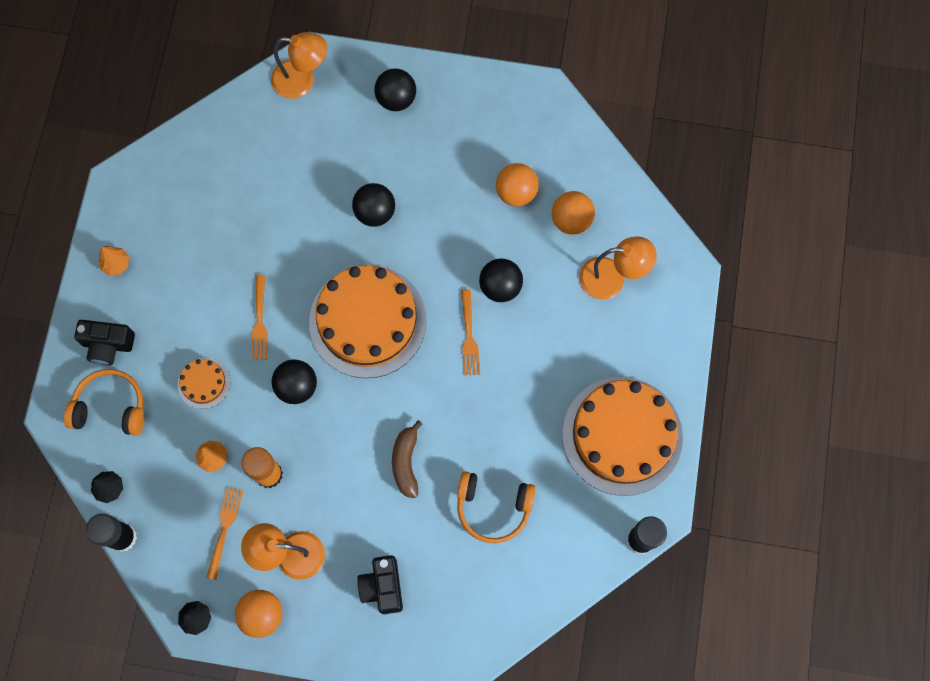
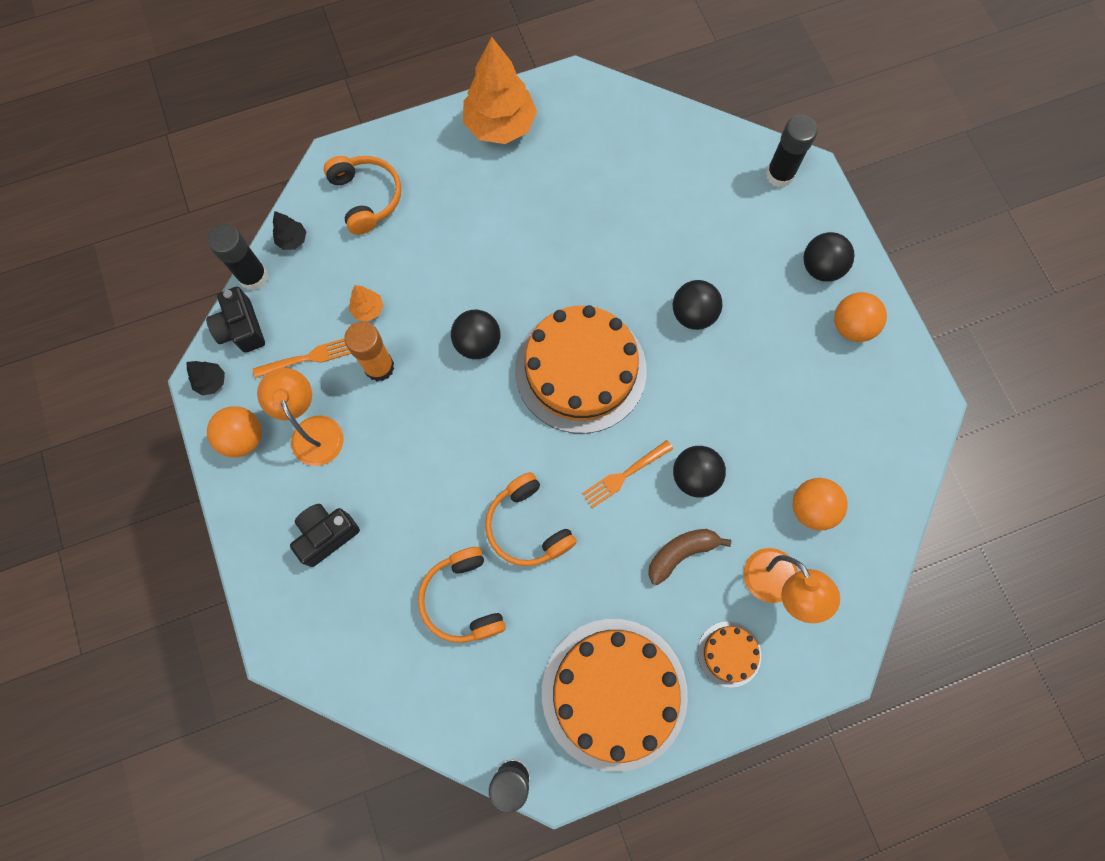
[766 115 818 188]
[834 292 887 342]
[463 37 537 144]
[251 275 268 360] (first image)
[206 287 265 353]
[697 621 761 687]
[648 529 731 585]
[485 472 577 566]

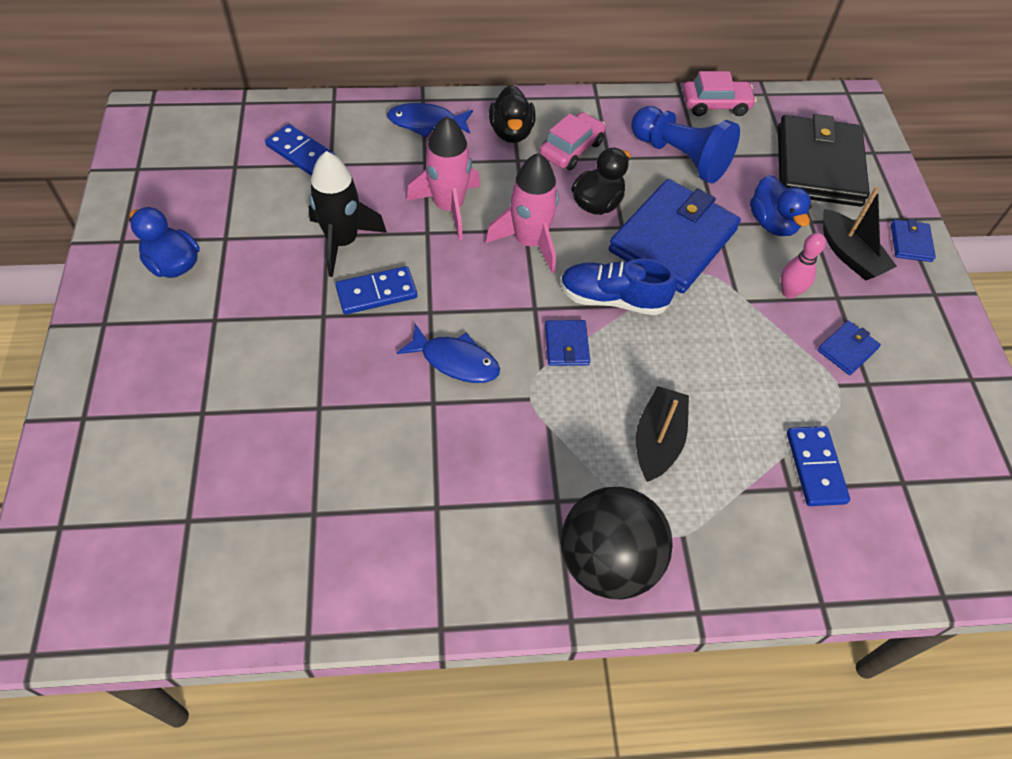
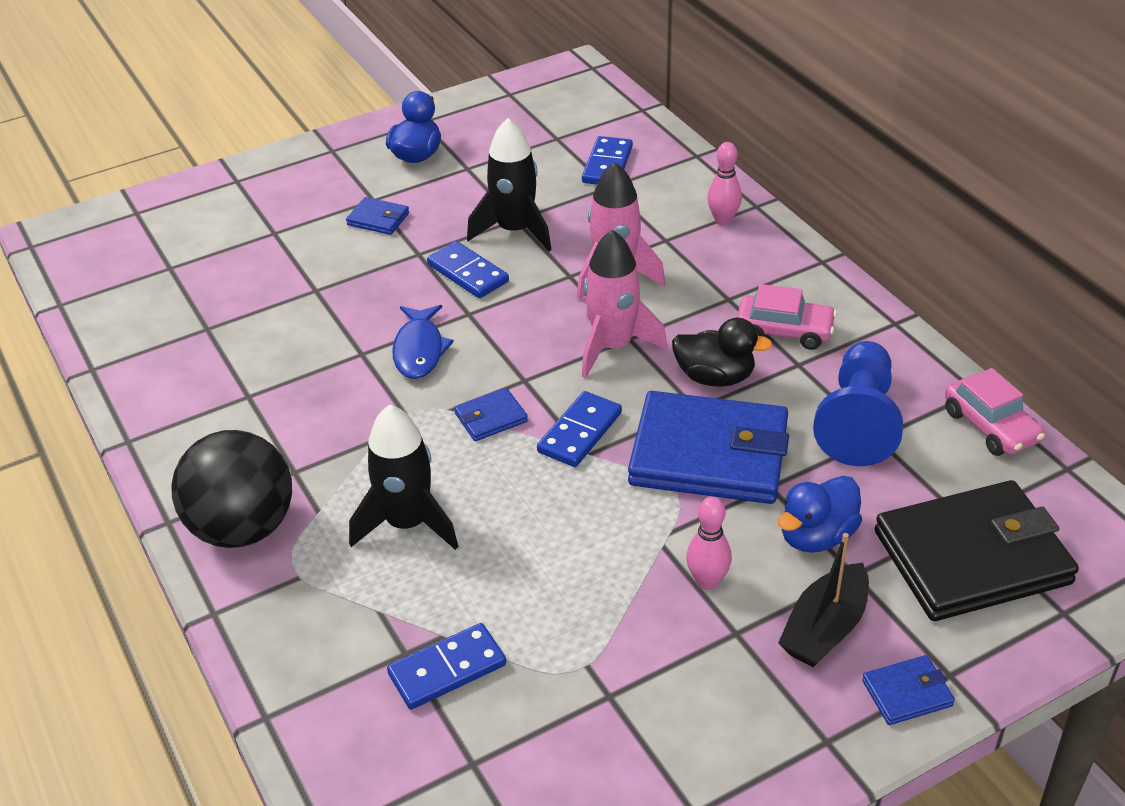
[489 85 536 143] (first image)
[707 142 742 225]
[537 391 622 467]
[346 197 409 235]
[349 405 459 550]

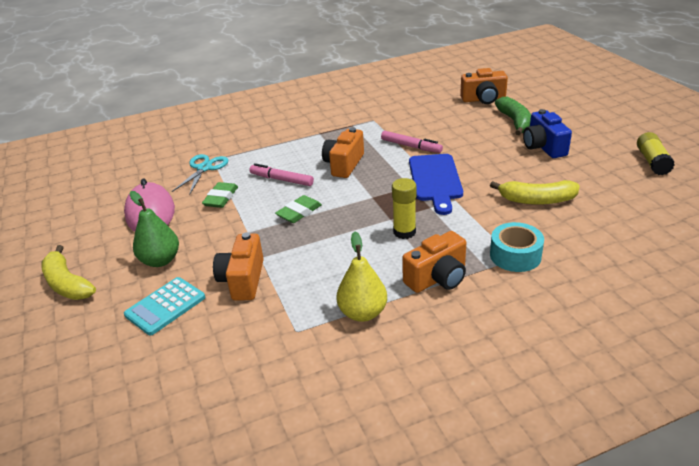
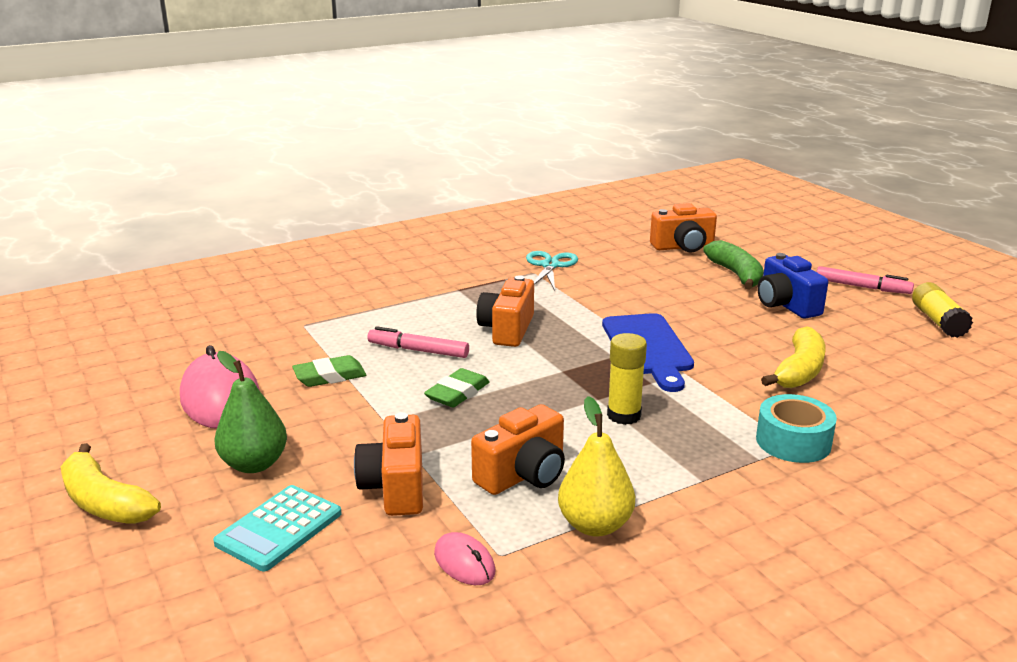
[817 266 914 294]
[526 251 578 291]
[761 326 826 388]
[292 355 367 387]
[471 404 565 495]
[434 532 495 585]

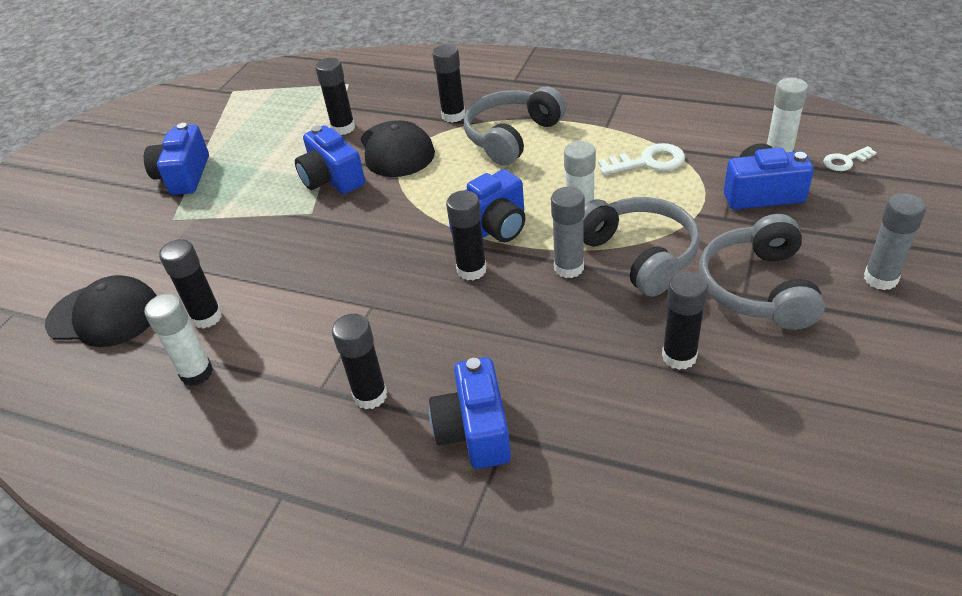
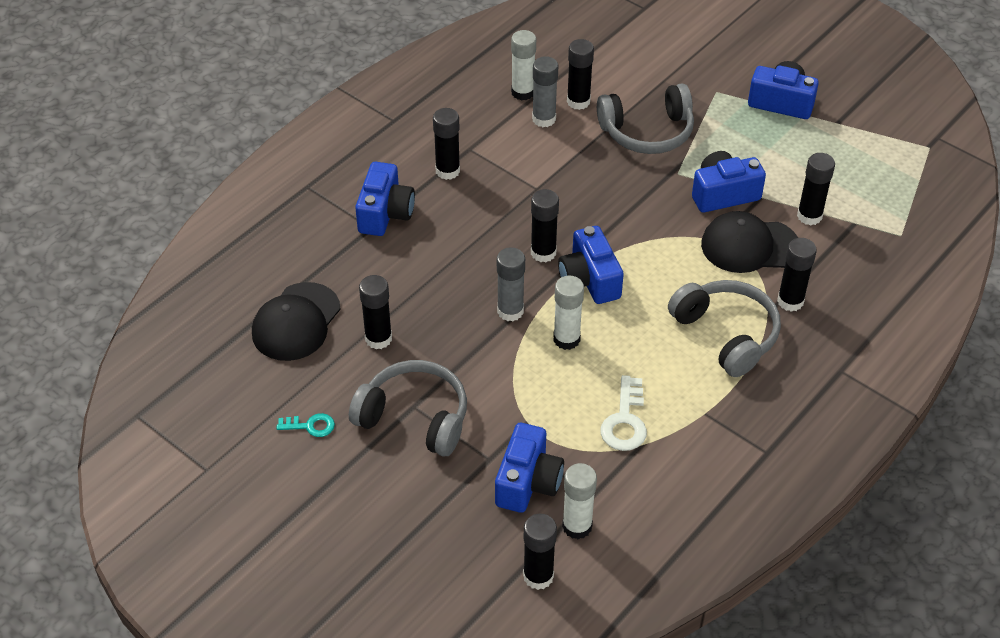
[523 514 557 590]
[532 56 558 127]
[597 84 694 154]
[252 282 341 361]
[355 162 415 236]
[277 413 335 437]

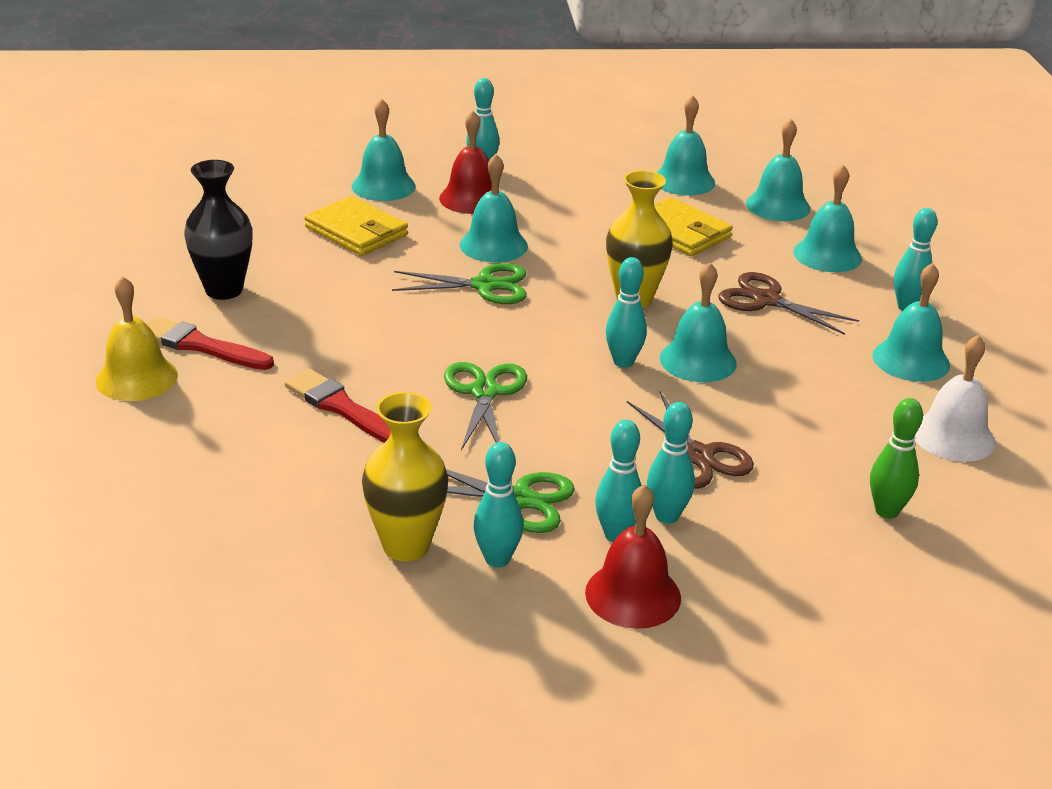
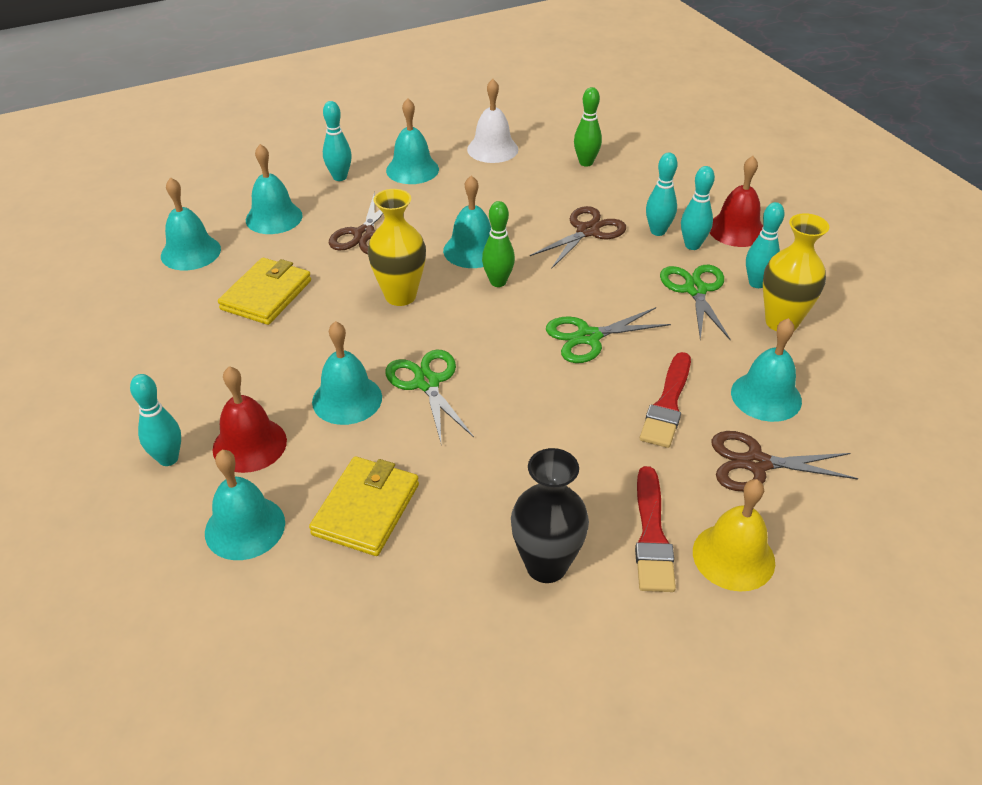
[731 318 802 422]
[482 201 515 287]
[711 431 859 491]

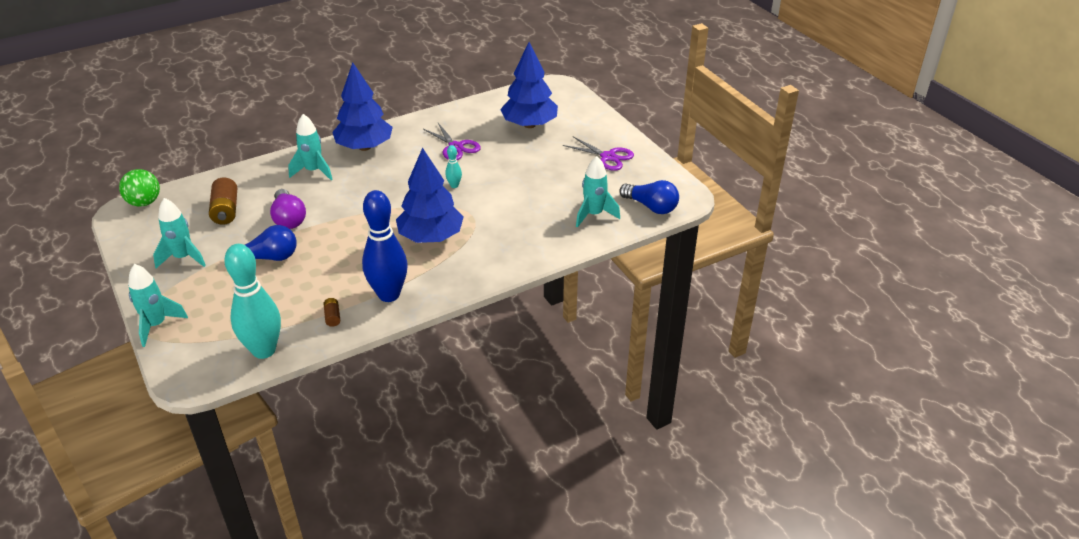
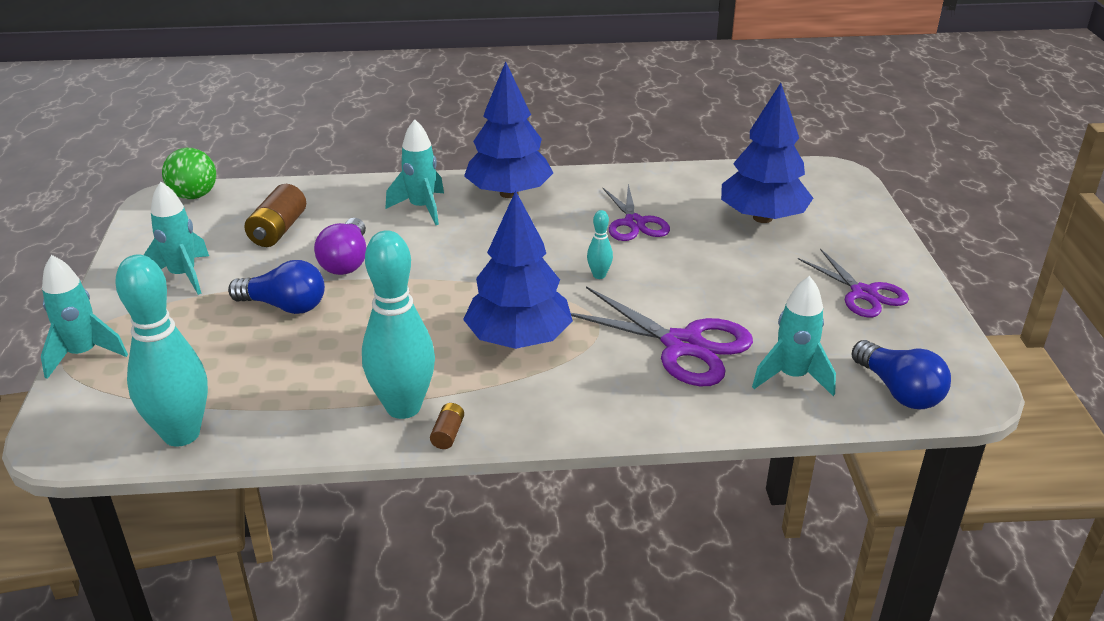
[362 230 435 419]
[430 403 464 449]
[571 286 753 386]

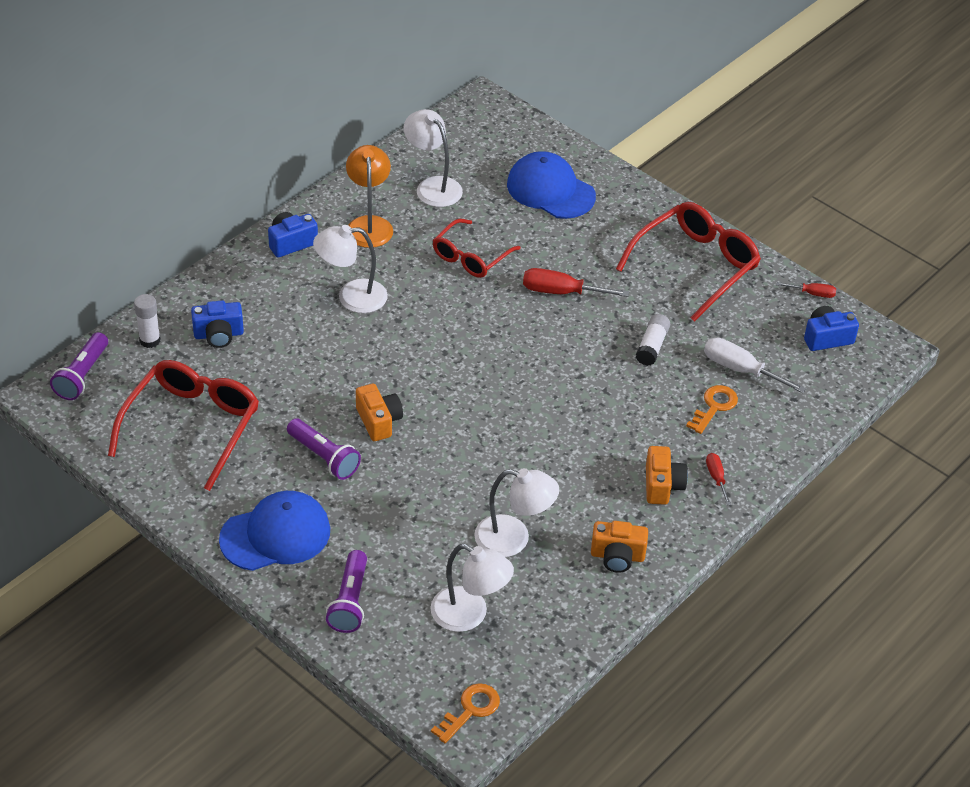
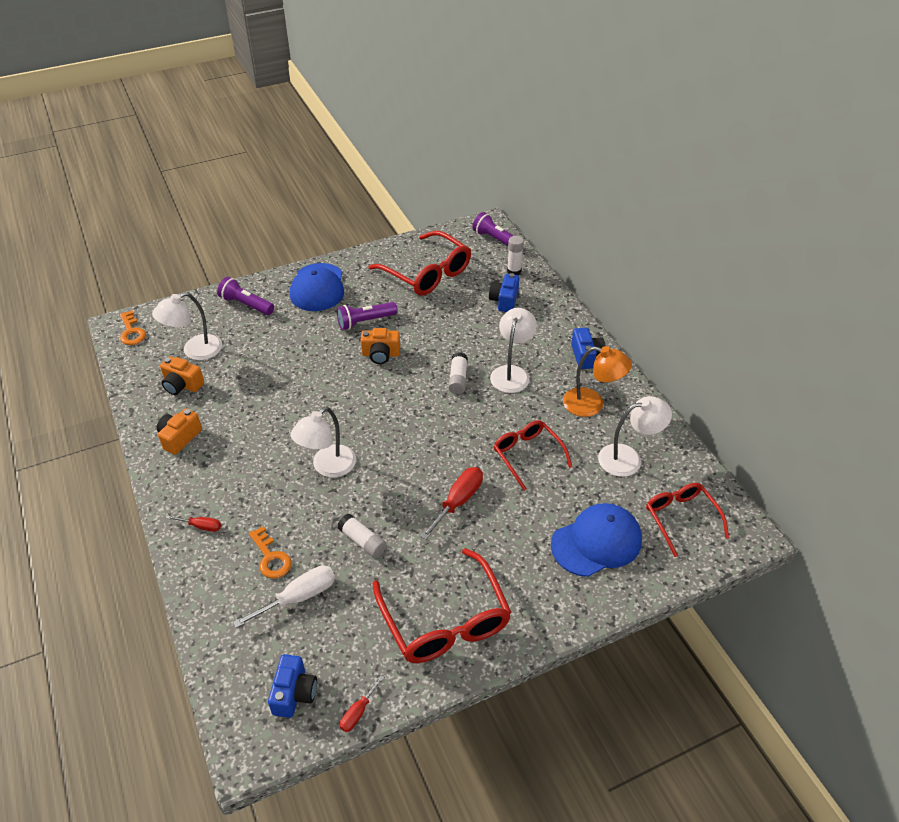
[160 356 204 395]
[290 407 356 477]
[448 352 468 394]
[646 483 729 557]

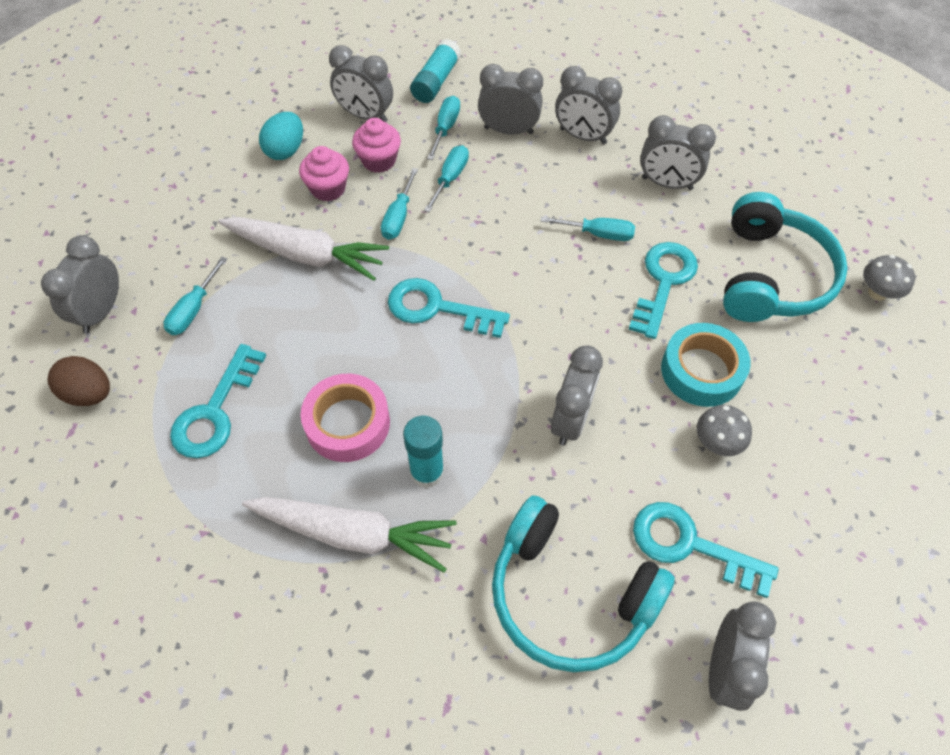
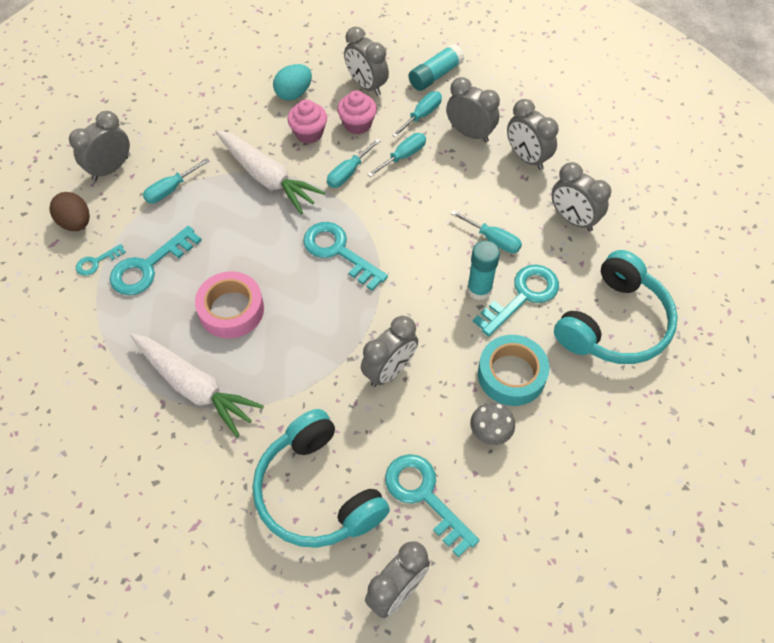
[863 255 915 301] (first image)
[467 240 500 300]
[76 244 126 276]

